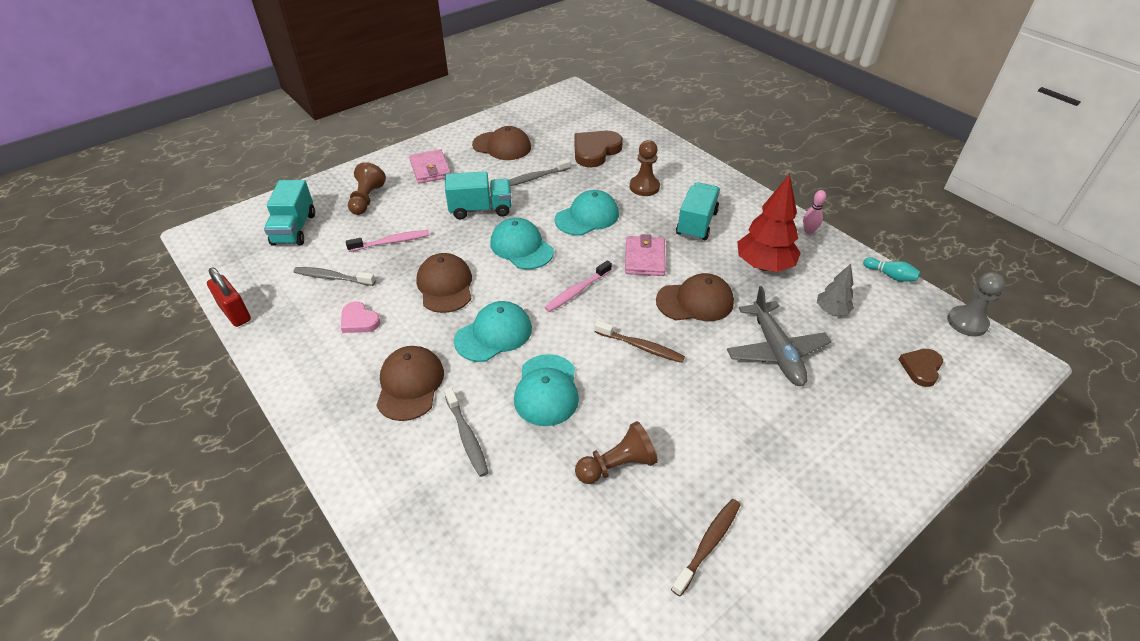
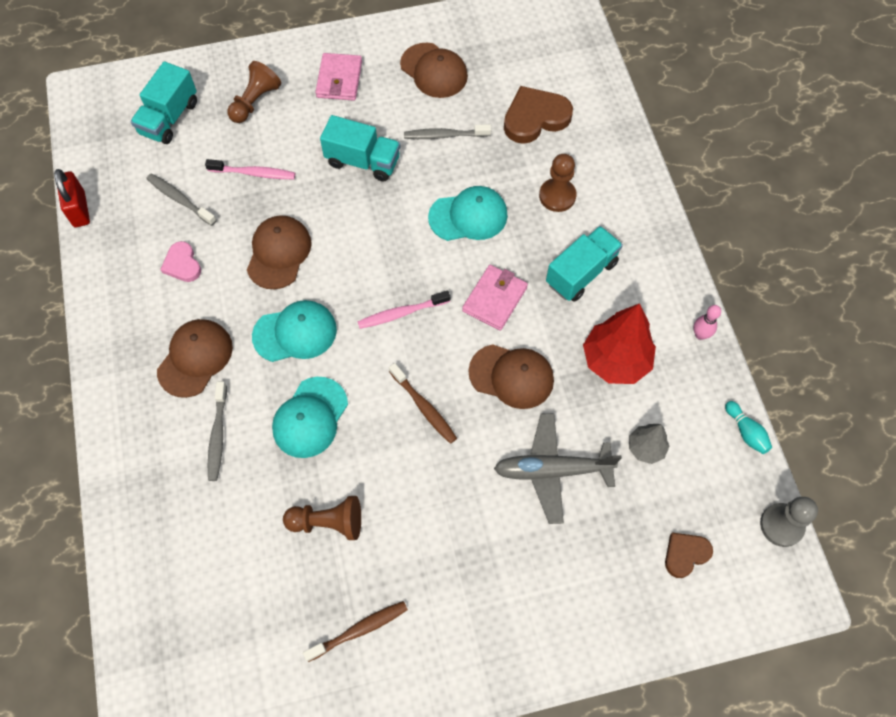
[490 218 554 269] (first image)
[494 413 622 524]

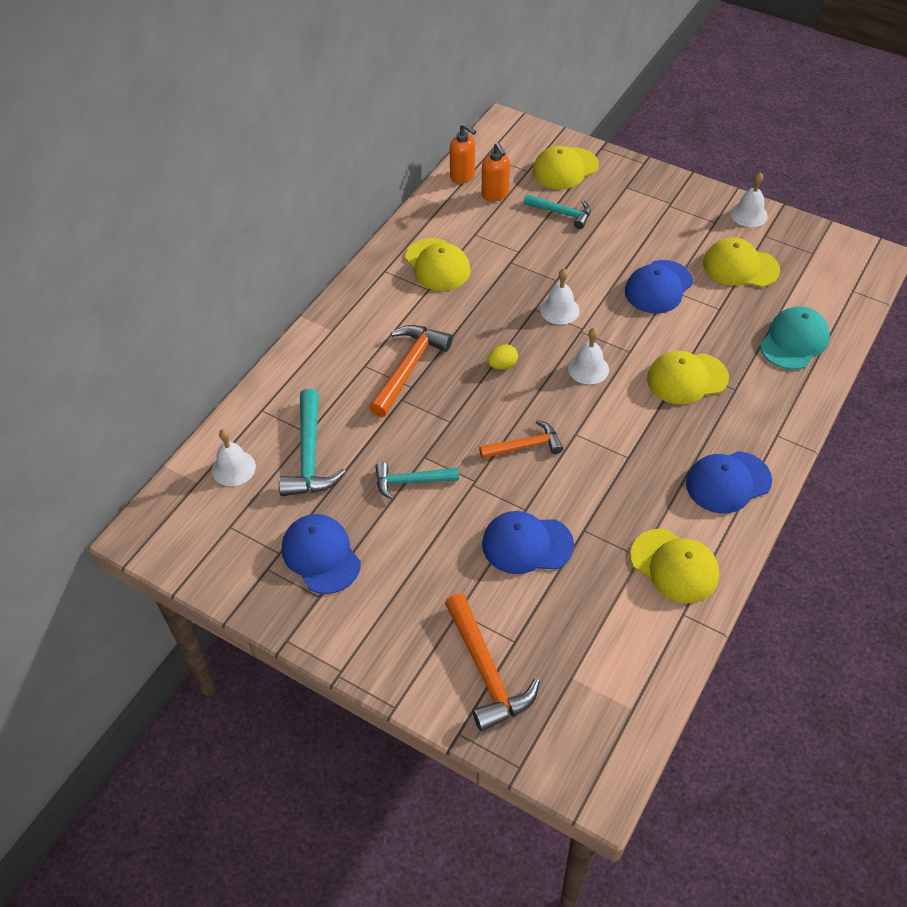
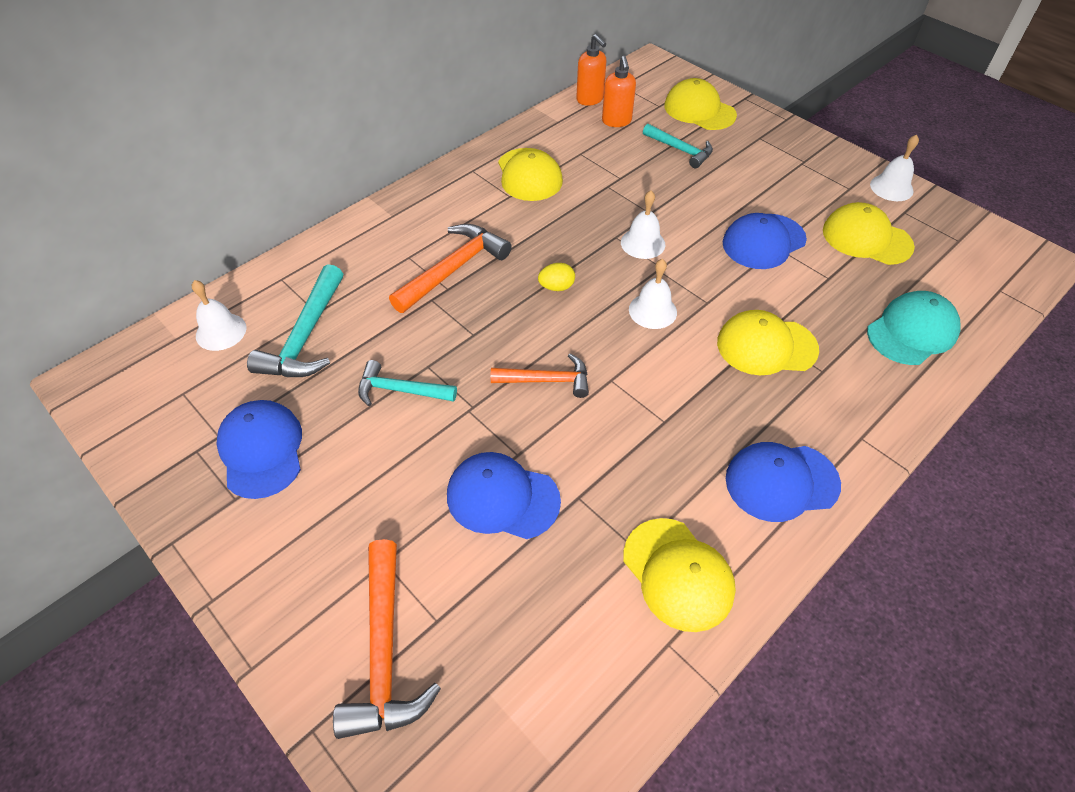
[664 78 737 130]

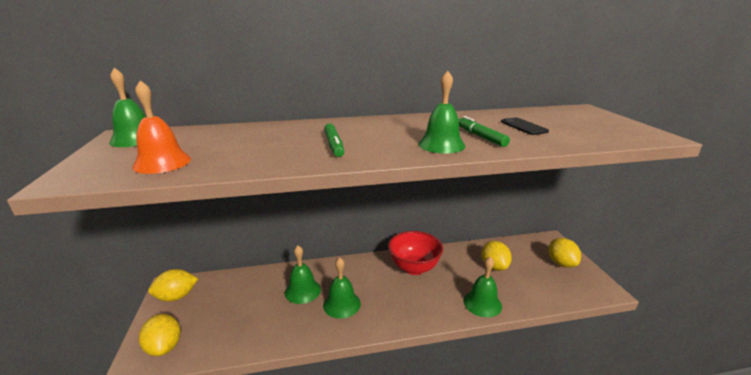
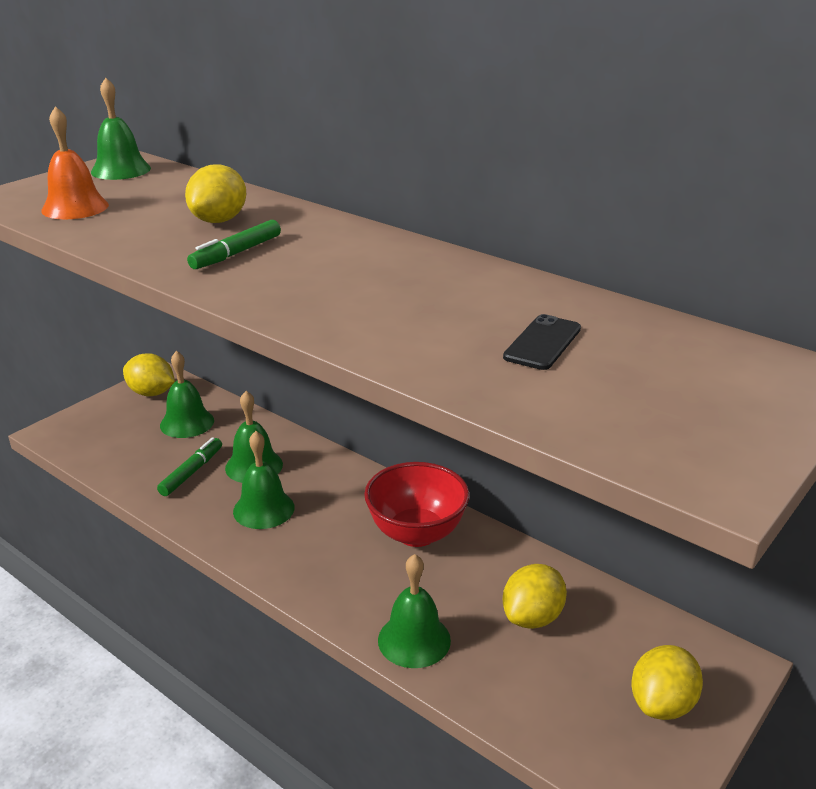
[160 351 214 438]
[157 437 222 496]
[185 164 246 223]

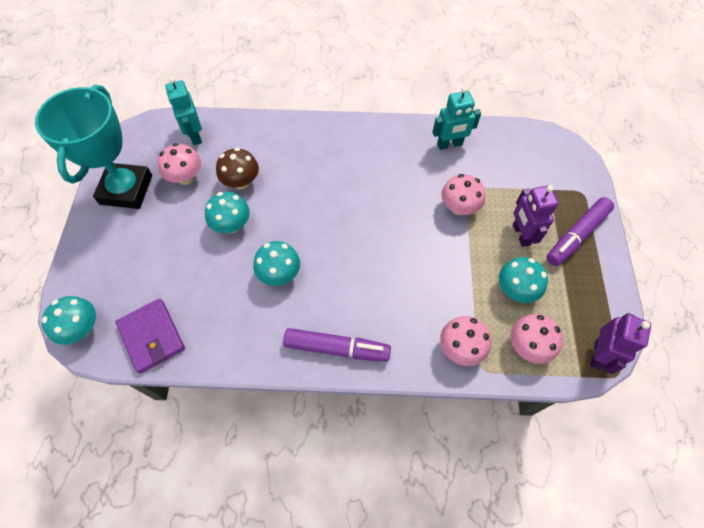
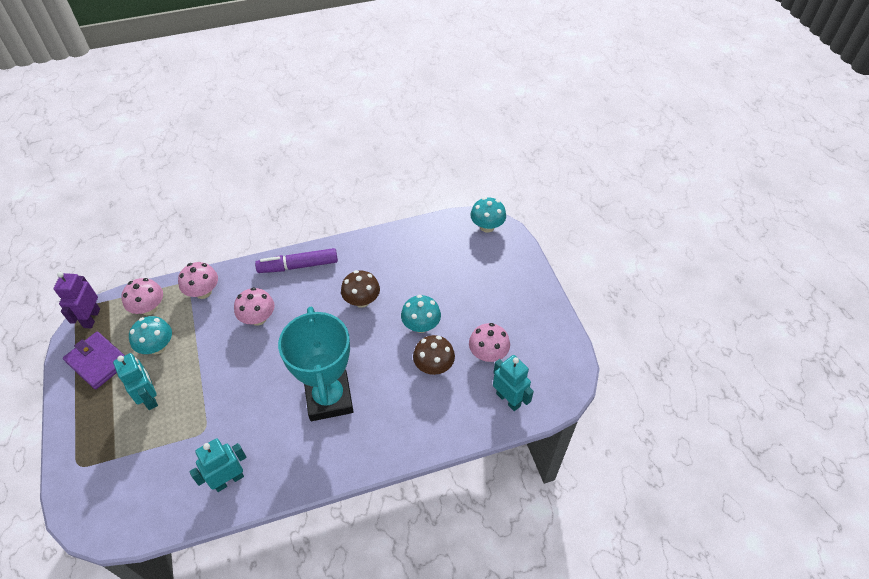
[278 307 353 421]
[234 287 274 326]
[113 353 158 410]
[546 197 614 266] (first image)
[341 270 380 308]
[63 332 125 390]

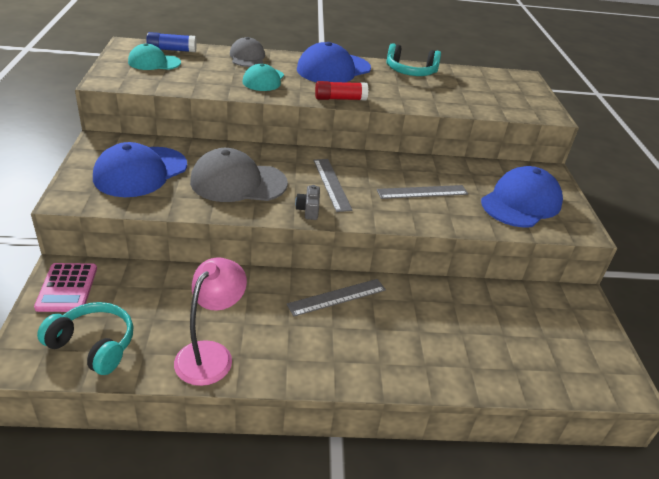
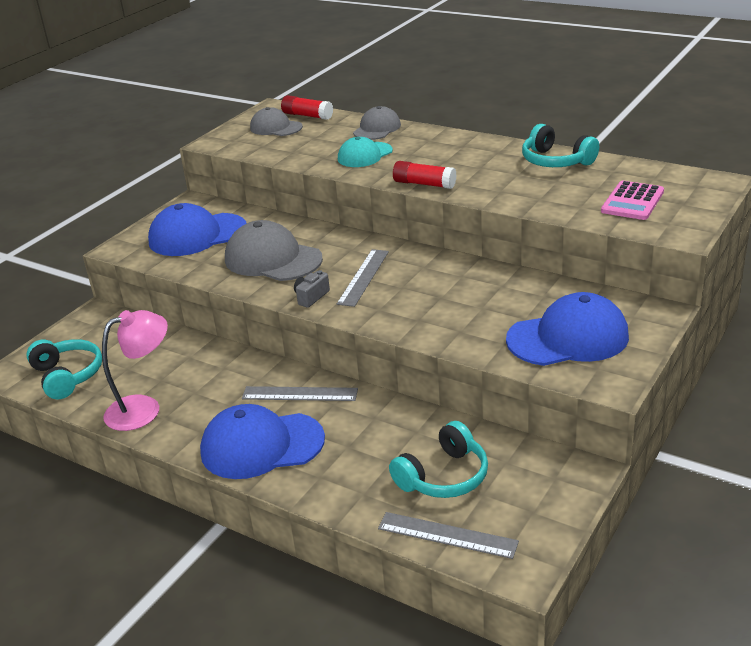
[281 95 333 120]
[200 404 325 479]
[250 107 303 136]
[378 512 519 559]
[601 181 664 220]
[389 421 488 498]

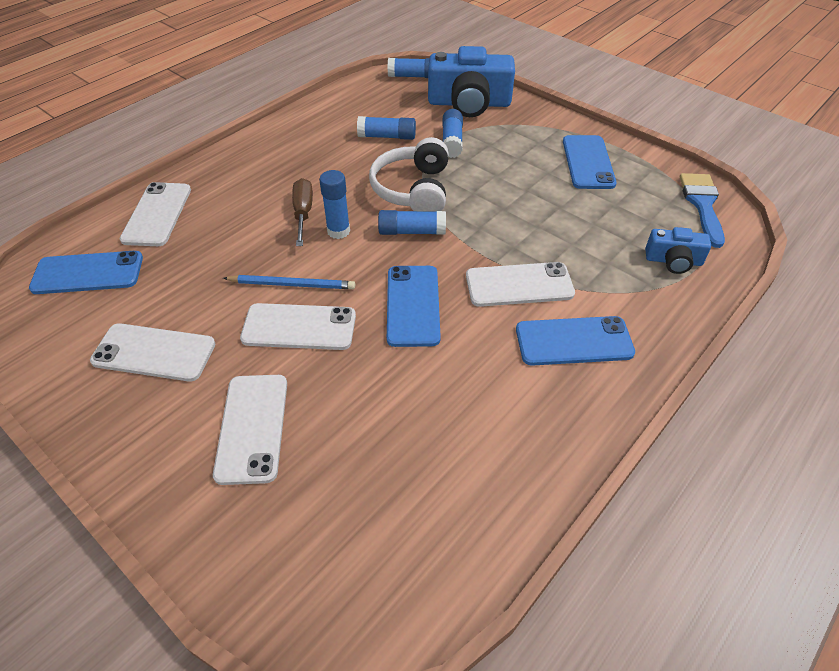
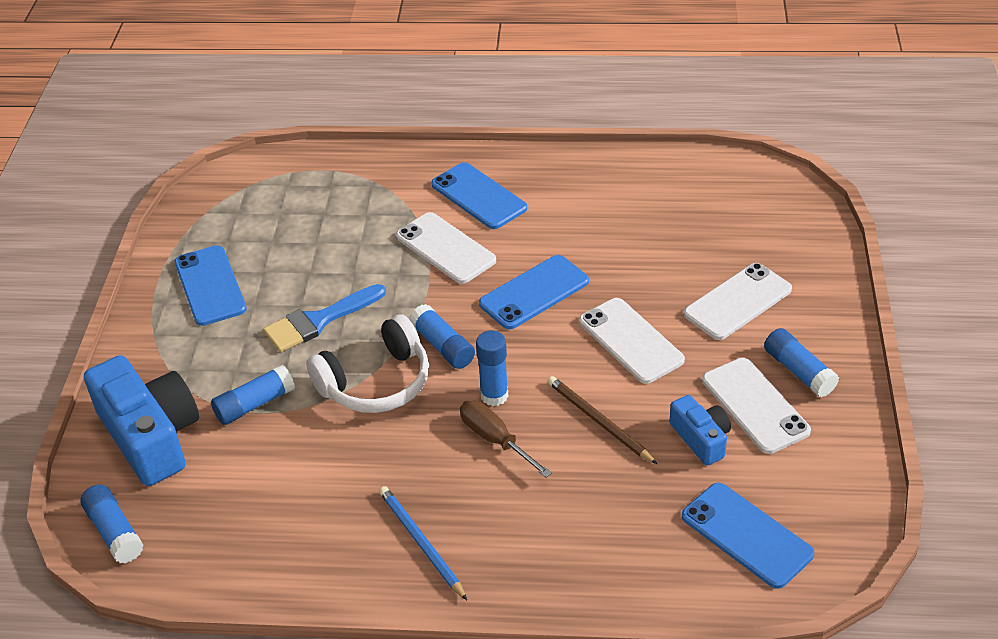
[764 328 839 397]
[175 245 247 326]
[263 284 386 352]
[460 400 552 478]
[120 182 191 246] (first image)
[669 395 731 465]
[379 486 467 600]
[547 376 657 464]

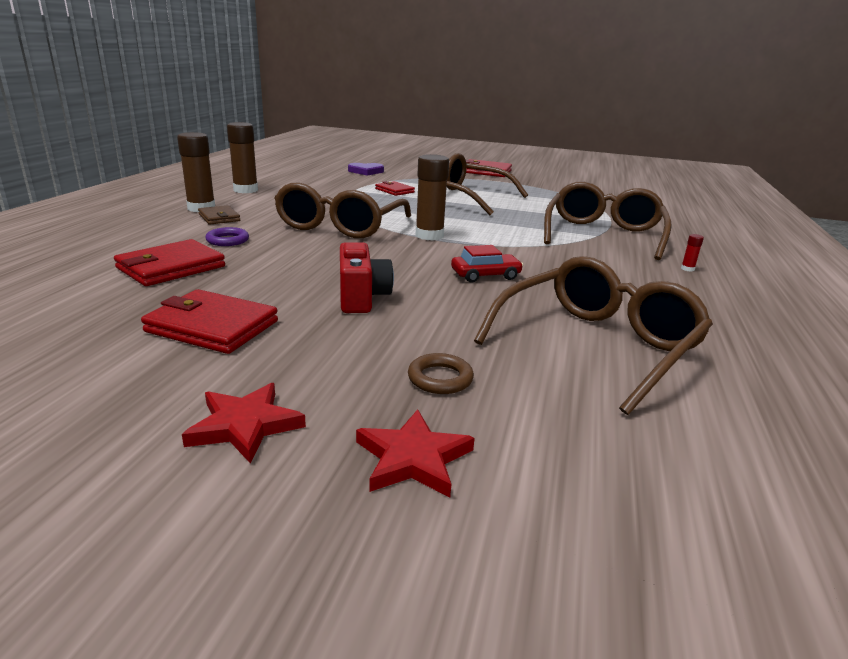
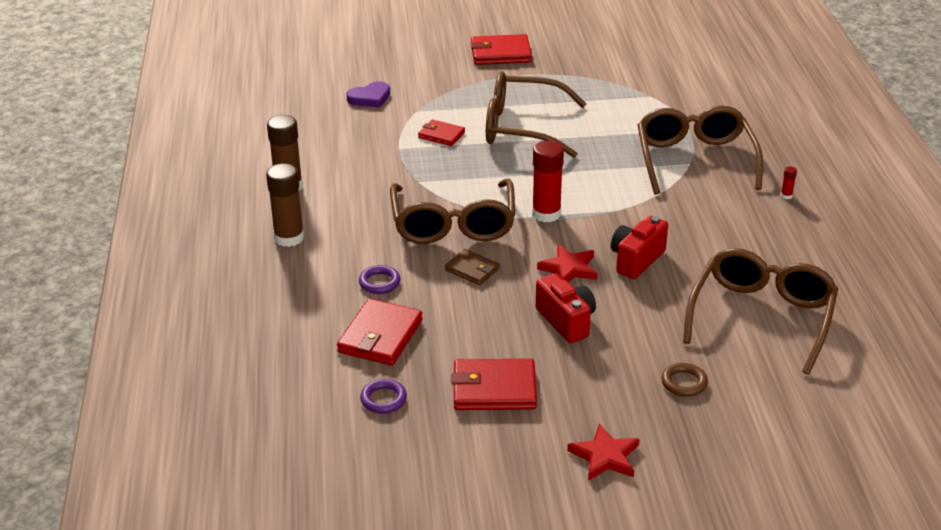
[532 140 564 222]
[445 249 500 285]
[611 216 668 279]
[537 244 598 282]
[360 379 407 414]

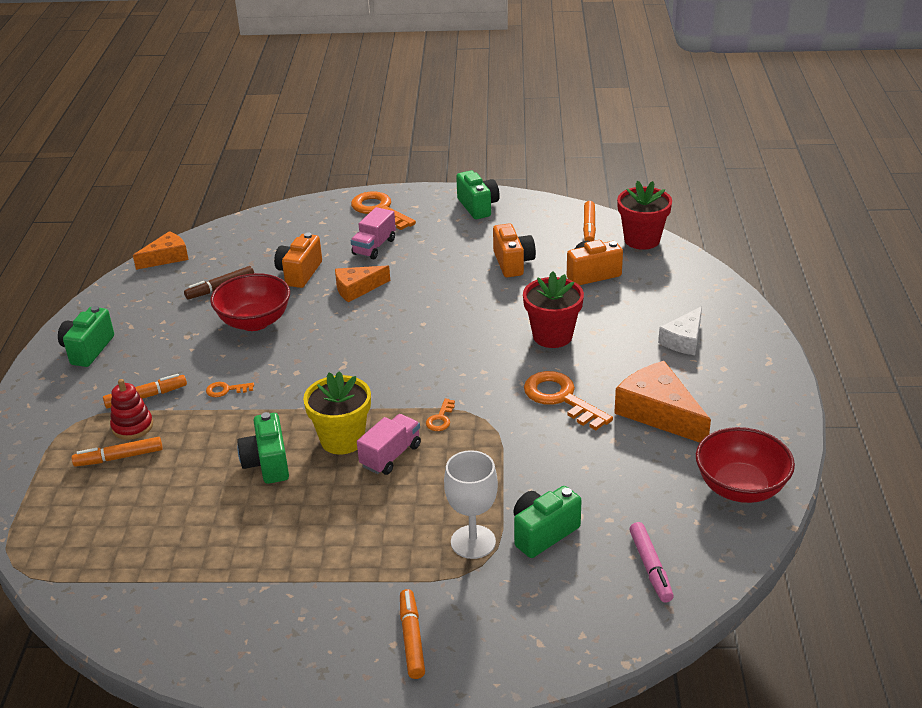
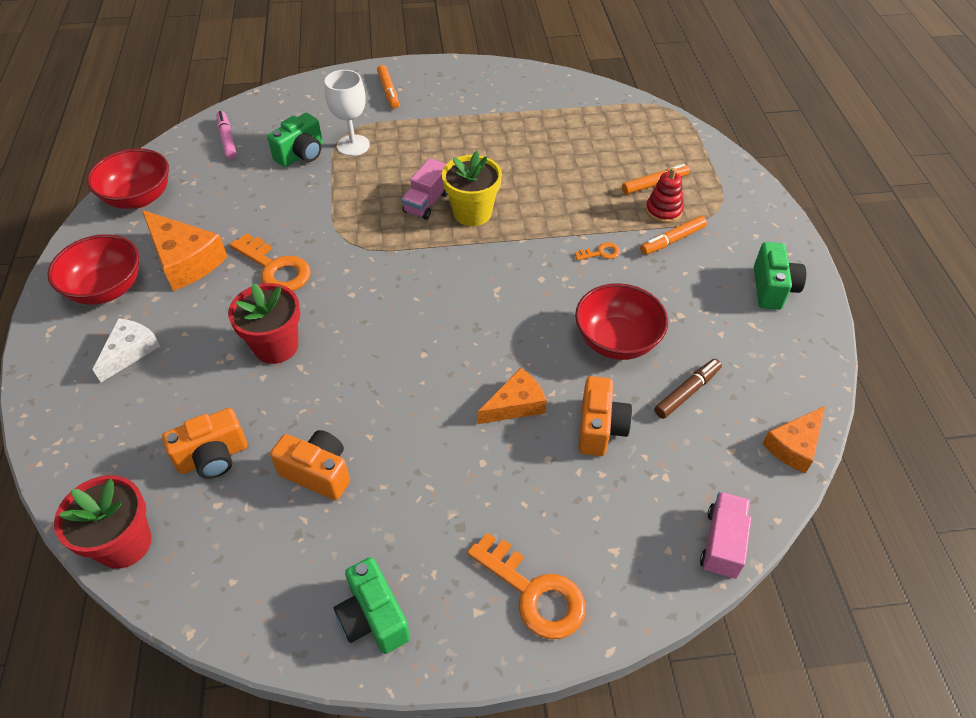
[583 201 596 241] (first image)
[700 492 751 579]
[270 430 350 500]
[426 398 455 431] (first image)
[237 412 289 484] (first image)
[47 234 139 305]

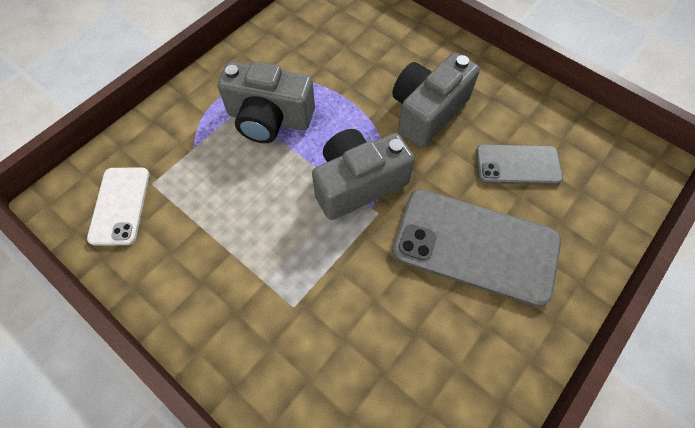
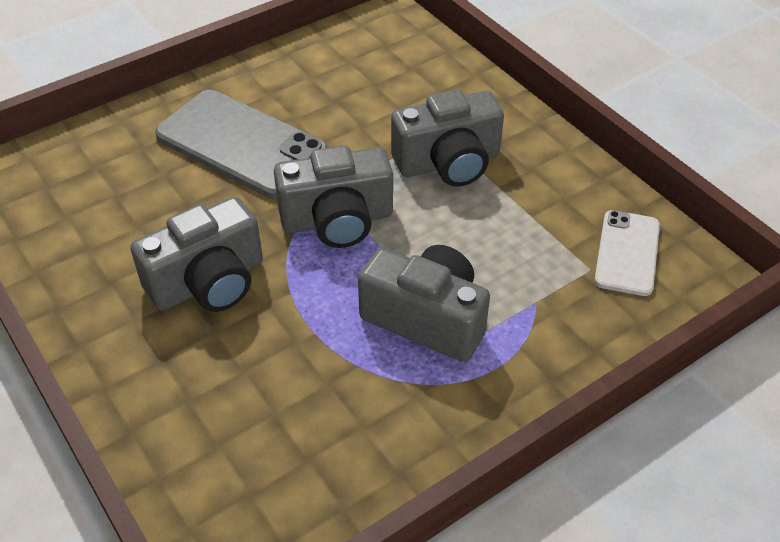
[476 144 563 185] (first image)
[391 90 504 187]

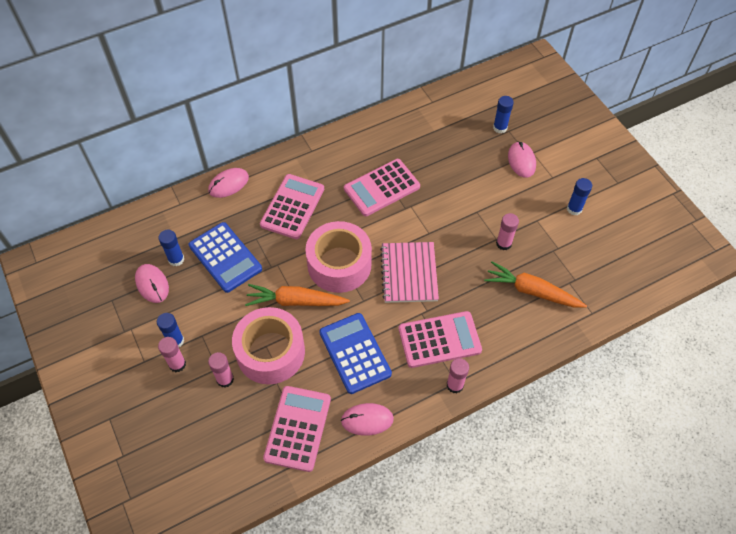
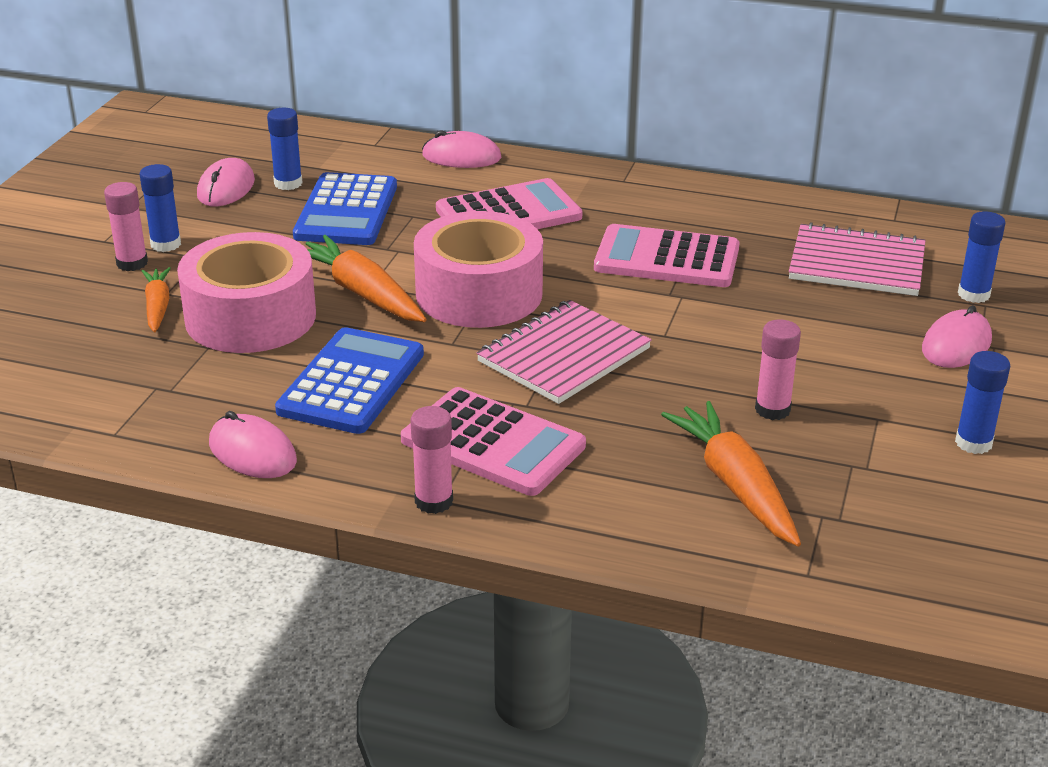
[142 267 171 332]
[263 386 331 472] (first image)
[789 222 926 296]

